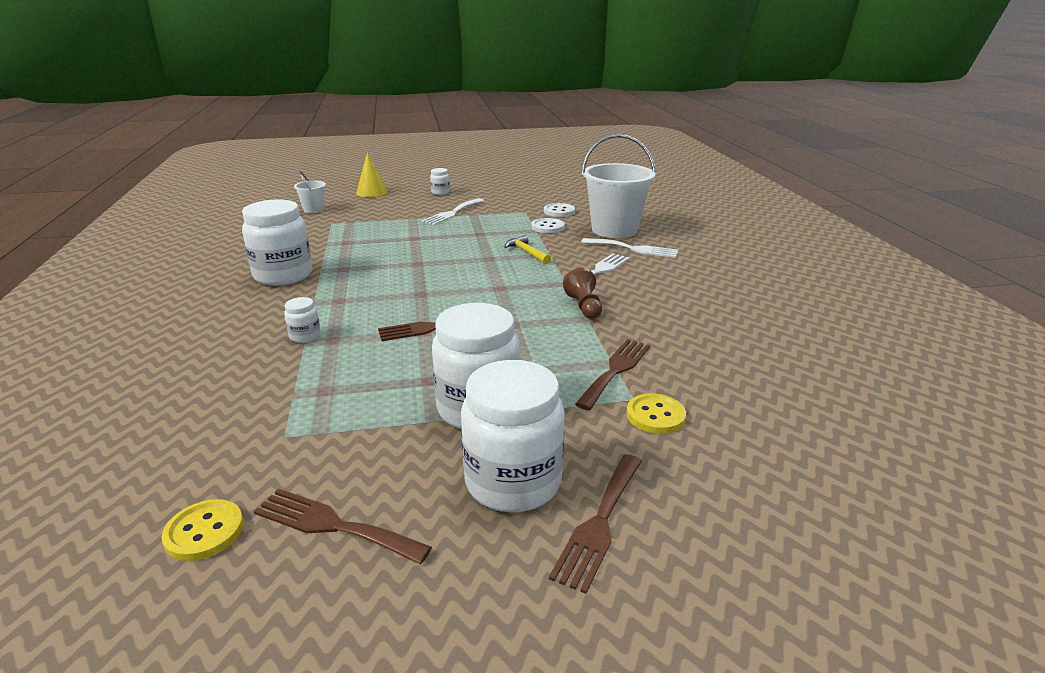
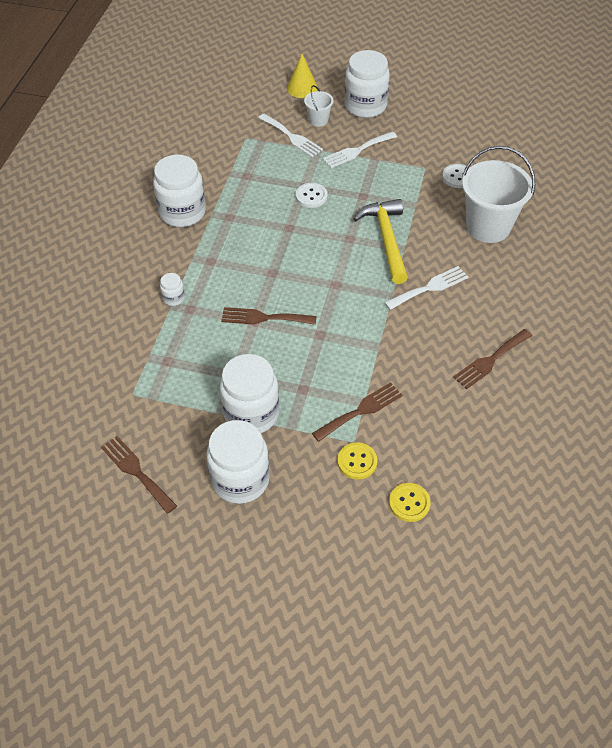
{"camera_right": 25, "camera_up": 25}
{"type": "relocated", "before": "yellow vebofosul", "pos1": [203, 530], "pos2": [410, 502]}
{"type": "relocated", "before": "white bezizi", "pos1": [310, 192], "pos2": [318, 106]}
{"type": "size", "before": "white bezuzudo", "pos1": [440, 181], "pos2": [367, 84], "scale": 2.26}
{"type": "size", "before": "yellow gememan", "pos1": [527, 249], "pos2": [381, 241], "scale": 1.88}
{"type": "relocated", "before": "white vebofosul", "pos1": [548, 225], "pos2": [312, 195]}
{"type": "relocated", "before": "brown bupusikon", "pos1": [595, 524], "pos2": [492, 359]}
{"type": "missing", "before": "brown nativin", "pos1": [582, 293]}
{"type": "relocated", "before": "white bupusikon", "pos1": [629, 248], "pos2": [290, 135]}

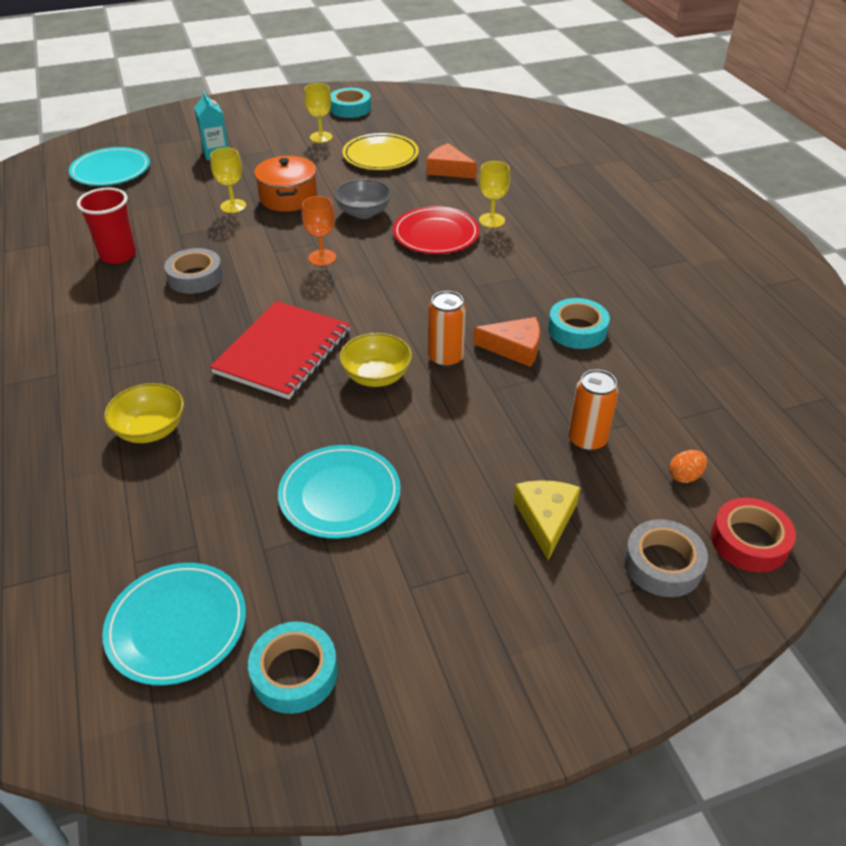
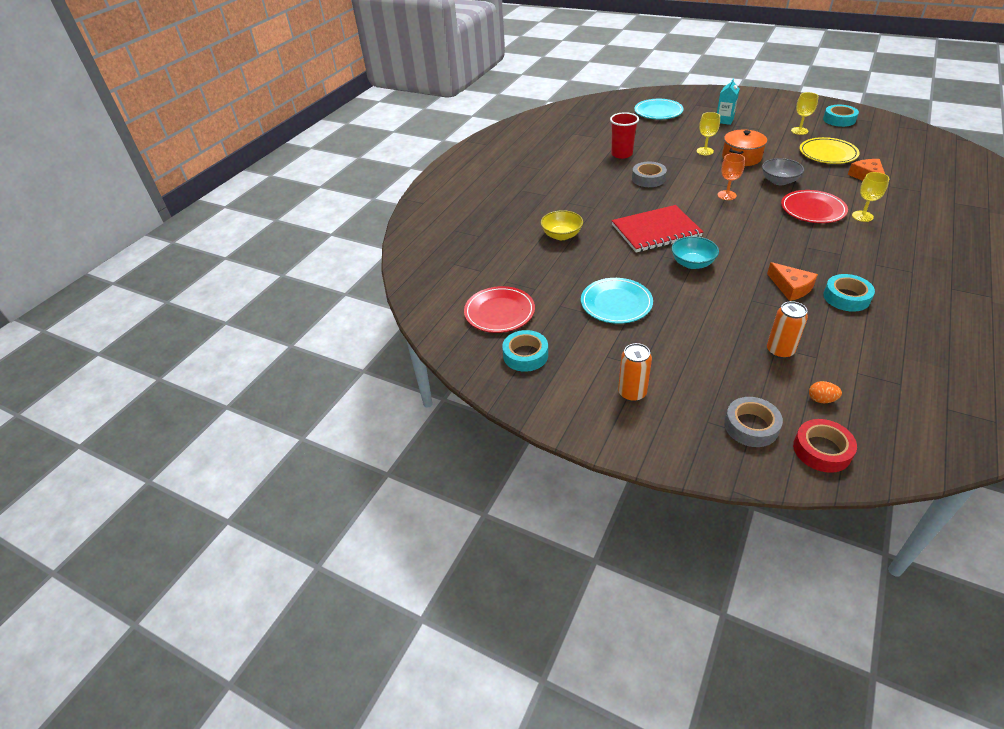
{"camera_right": 50, "camera_up": 0}
{"type": "colour", "before": "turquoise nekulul", "after": "red nekulul", "pos1": [174, 624], "pos2": [499, 309]}
{"type": "colour", "before": "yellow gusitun", "after": "turquoise gusitun", "pos1": [375, 360], "pos2": [695, 252]}
{"type": "relocated", "before": "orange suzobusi", "pos1": [447, 329], "pos2": [635, 372]}
{"type": "missing", "before": "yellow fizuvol", "pos1": [546, 520]}

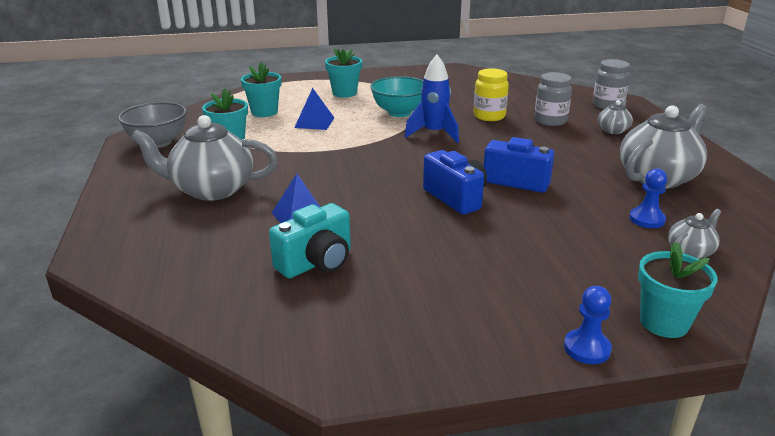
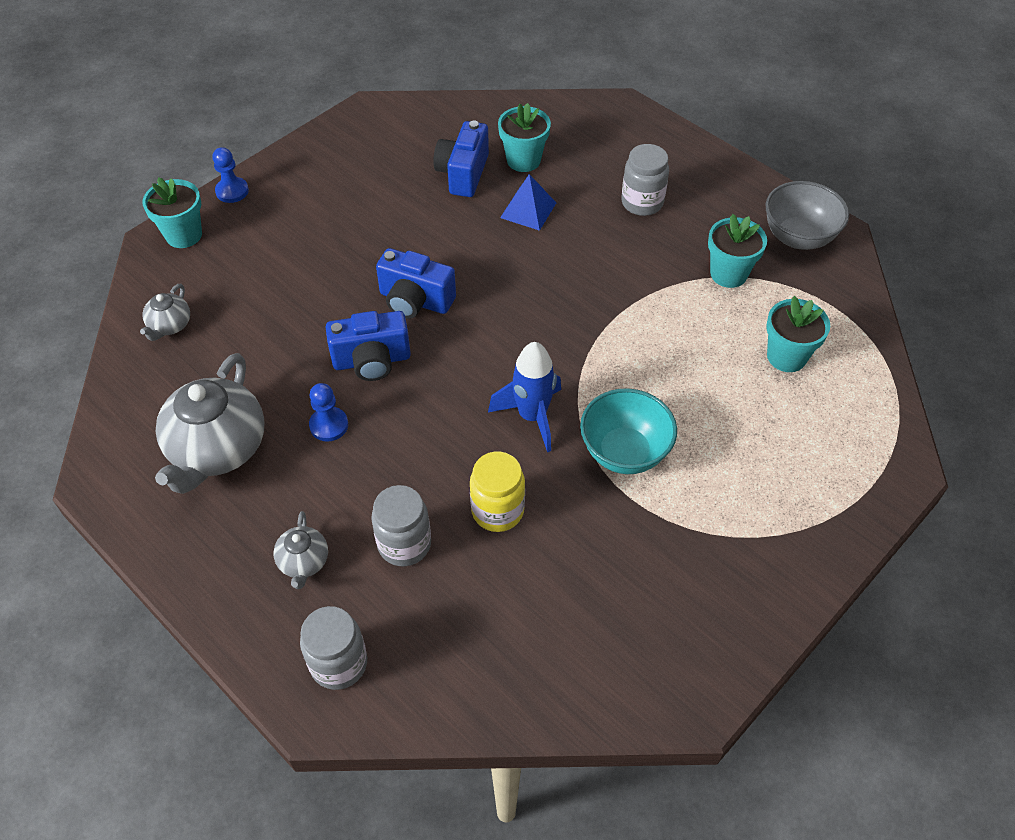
{"camera_right": 145, "camera_up": 25}
{"type": "exchanged", "before": "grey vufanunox", "after": "grey bezuzudo", "pos1": [204, 158], "pos2": [645, 180]}
{"type": "colour", "before": "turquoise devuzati", "after": "blue devuzati", "pos1": [310, 240], "pos2": [461, 159]}
{"type": "missing", "before": "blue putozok", "pos1": [314, 109]}
{"type": "relocated", "before": "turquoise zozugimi", "pos1": [343, 73], "pos2": [524, 137]}
{"type": "relocated", "before": "blue nativin", "pos1": [648, 198], "pos2": [328, 412]}

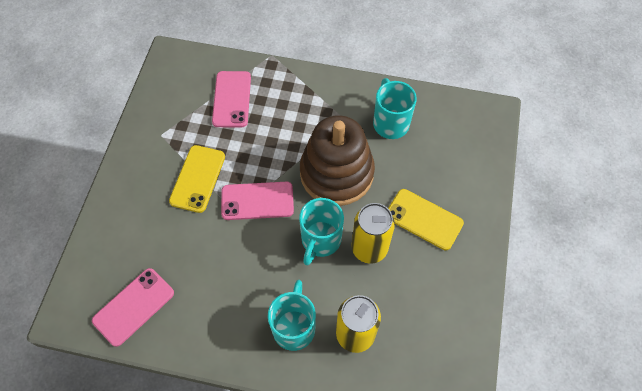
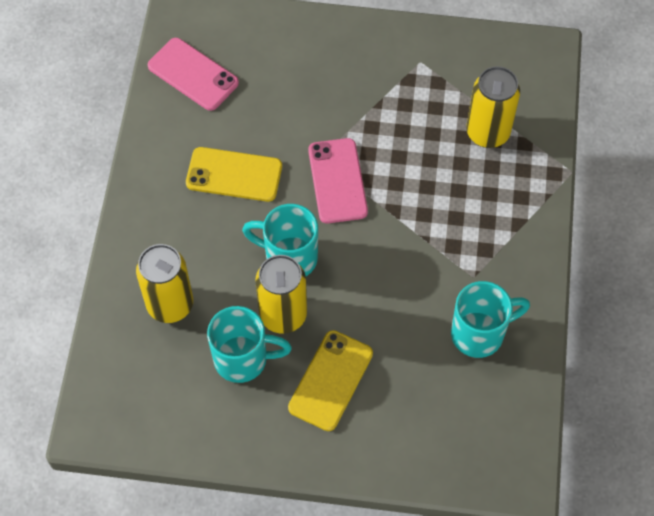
{"camera_right": 85, "camera_up": 0}
{"type": "relocated", "before": "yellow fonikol", "pos1": [197, 179], "pos2": [234, 174]}
{"type": "exchanged", "before": "pink fonikol", "after": "yellow suzobusi", "pos1": [231, 99], "pos2": [493, 107]}
{"type": "relocated", "before": "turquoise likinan", "pos1": [292, 315], "pos2": [249, 344]}
{"type": "missing", "before": "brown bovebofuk", "pos1": [337, 160]}

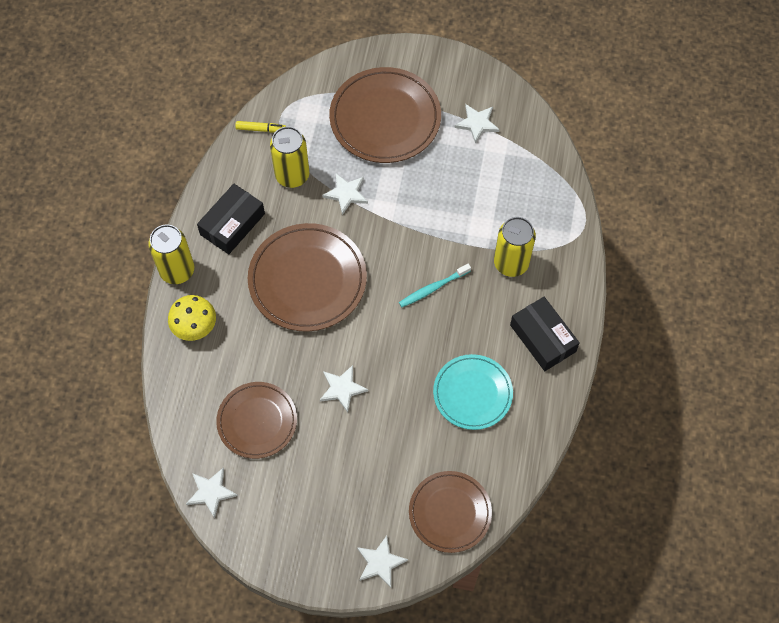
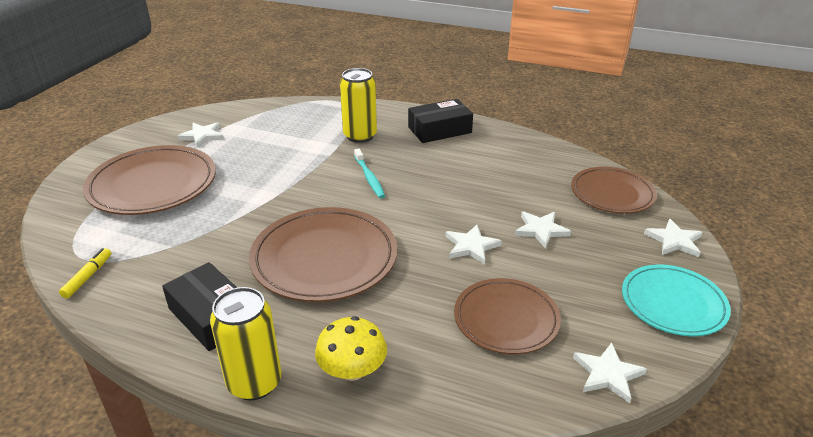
{"camera_right": -80, "camera_up": -30}
{"type": "missing", "before": "yellow suzobusi", "pos1": [289, 157]}
{"type": "relocated", "before": "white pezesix", "pos1": [345, 194], "pos2": [542, 230]}
{"type": "relocated", "before": "turquoise nekulul", "pos1": [473, 392], "pos2": [676, 300]}

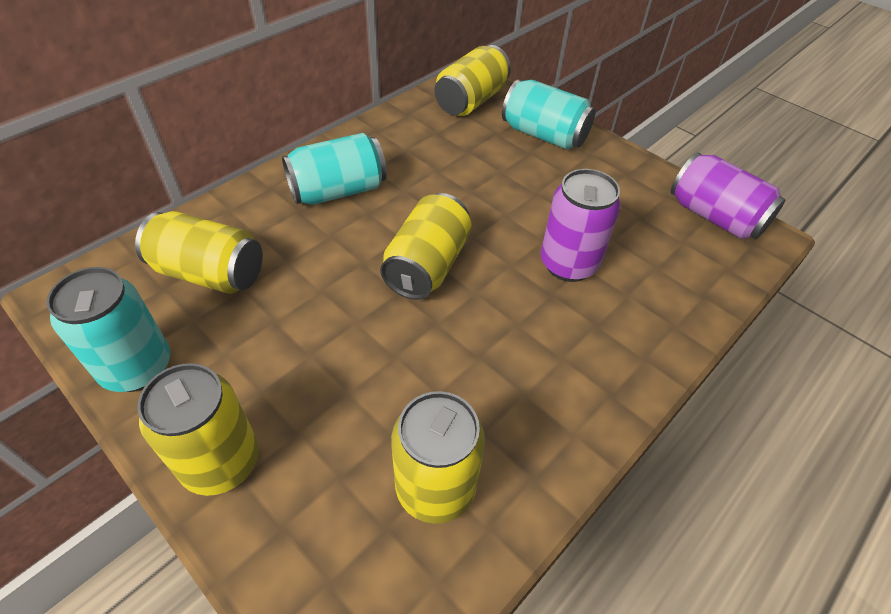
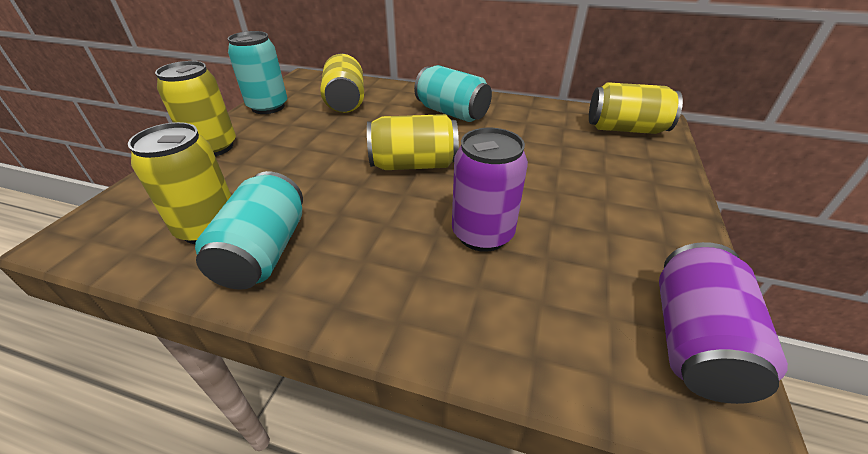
{"camera_right": 65, "camera_up": -10}
{"type": "relocated", "before": "turquoise suzobusi", "pos1": [549, 115], "pos2": [249, 230]}

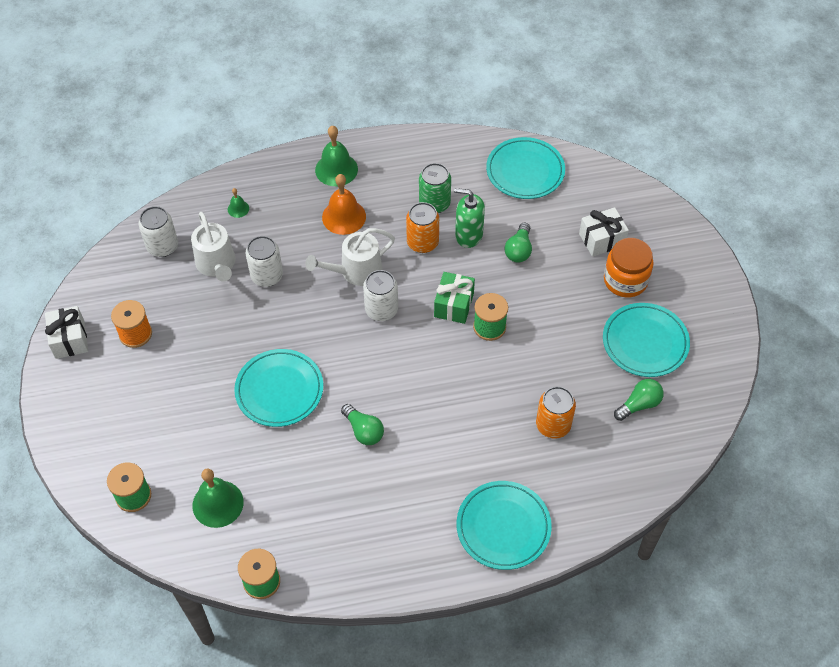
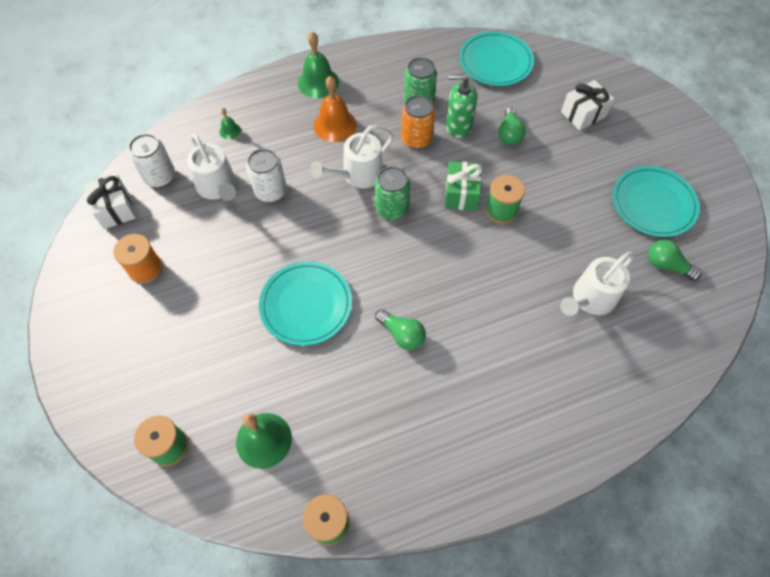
{"camera_right": -10, "camera_up": 5}
{"type": "relocated", "before": "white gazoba", "pos1": [66, 332], "pos2": [110, 201]}
{"type": "colour", "before": "white suzobusi", "after": "green suzobusi", "pos1": [380, 295], "pos2": [392, 193]}
{"type": "missing", "before": "turquoise nekulul", "pos1": [504, 525]}
{"type": "exchanged", "before": "orange suzobusi", "after": "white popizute", "pos1": [556, 412], "pos2": [597, 284]}
{"type": "missing", "before": "orange bezuzudo", "pos1": [629, 267]}
{"type": "spun", "before": "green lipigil", "pos1": [639, 400], "pos2": [674, 260], "turn": -105}

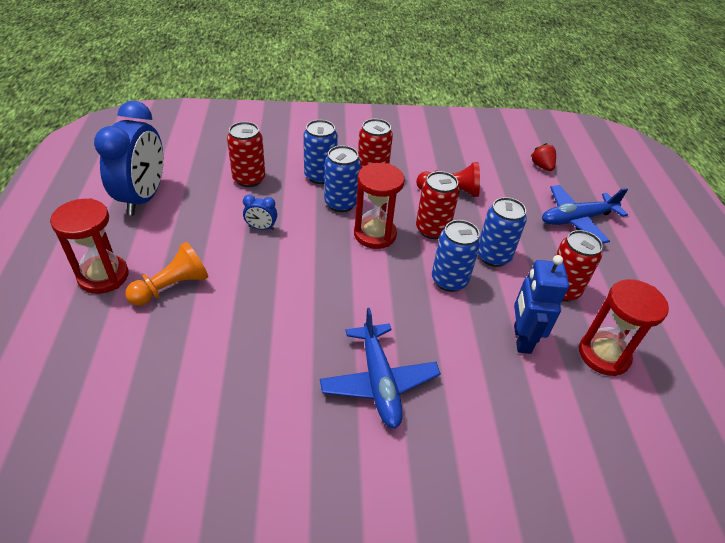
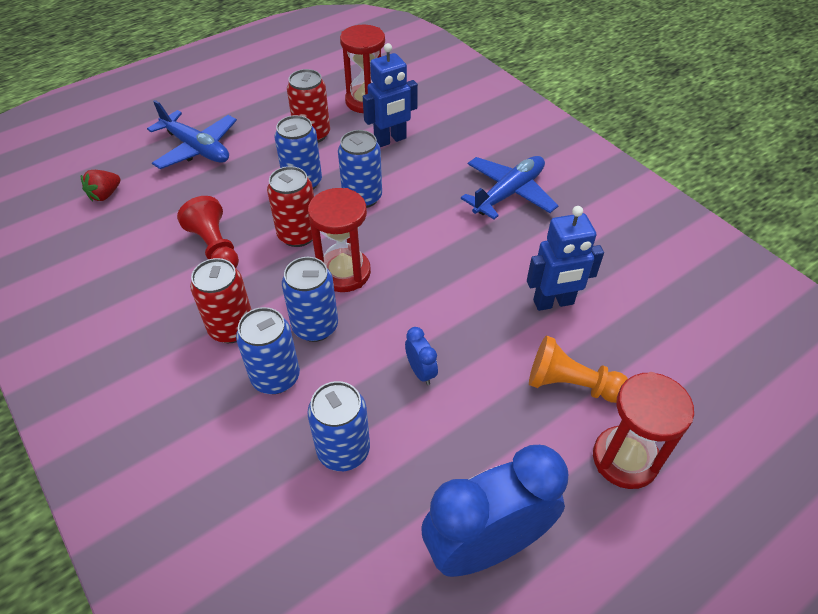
{"camera_right": -120, "camera_up": 5}
{"type": "colour", "before": "red suzobusi", "after": "blue suzobusi", "pos1": [246, 154], "pos2": [338, 426]}
{"type": "appeared", "after": "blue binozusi", "pos2": [565, 258]}

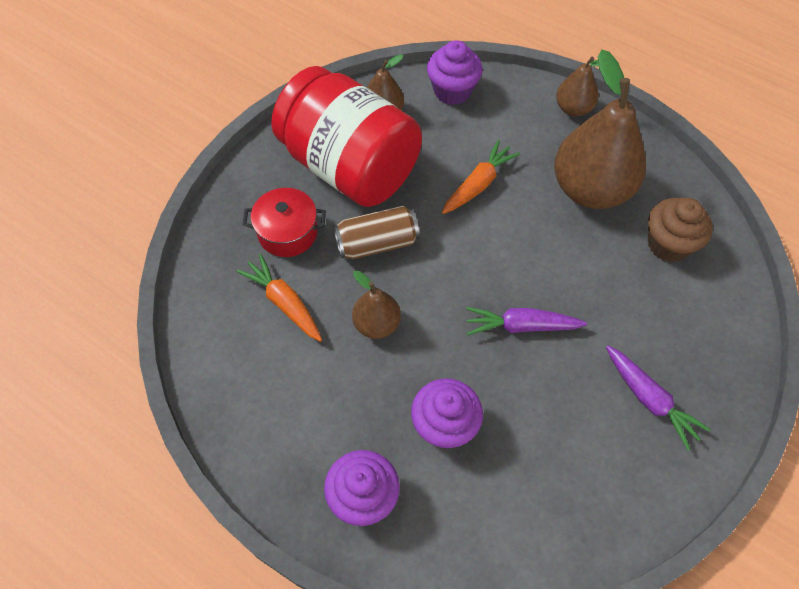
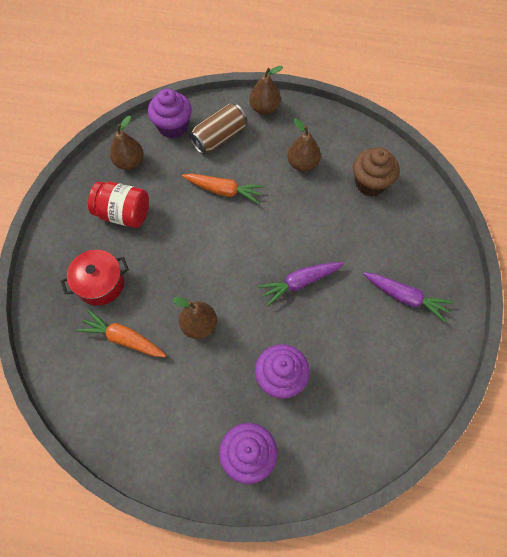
{"camera_right": -25, "camera_up": 5}
{"type": "size", "before": "red bezuzudo", "pos1": [346, 136], "pos2": [118, 204], "scale": 0.51}
{"type": "relocated", "before": "brown suzobusi", "pos1": [376, 232], "pos2": [218, 129]}
{"type": "spun", "before": "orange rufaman", "pos1": [481, 177], "pos2": [223, 188], "turn": 90}
{"type": "size", "before": "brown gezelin", "pos1": [600, 129], "pos2": [304, 145], "scale": 0.5}

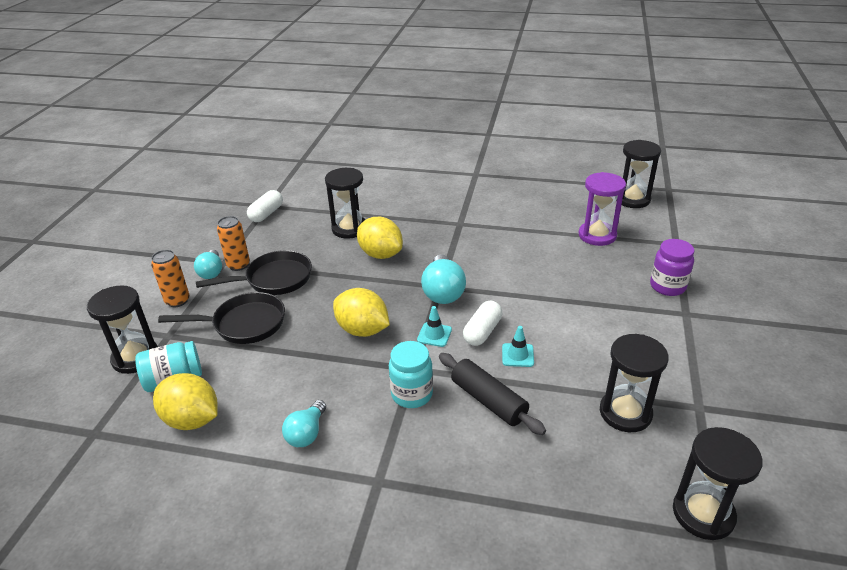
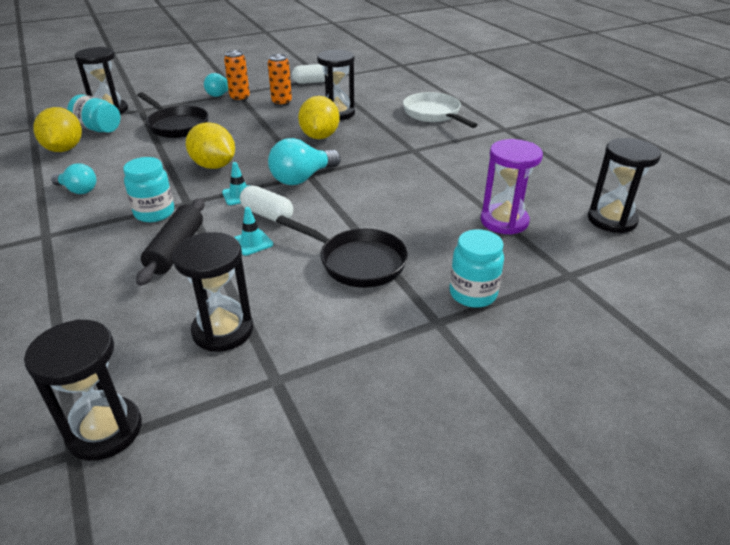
{"camera_right": 50, "camera_up": 0}
{"type": "relocated", "before": "orange suzobusi", "pos1": [170, 278], "pos2": [280, 80]}
{"type": "relocated", "before": "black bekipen", "pos1": [254, 272], "pos2": [342, 251]}
{"type": "spun", "before": "turquoise lipigil", "pos1": [304, 423], "pos2": [73, 178], "turn": -135}
{"type": "spun", "before": "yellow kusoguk", "pos1": [361, 312], "pos2": [210, 145], "turn": -45}
{"type": "spun", "before": "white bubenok", "pos1": [482, 323], "pos2": [266, 203], "turn": 45}
{"type": "colour", "before": "purple bezuzudo", "after": "turquoise bezuzudo", "pos1": [672, 267], "pos2": [476, 268]}
{"type": "appeared", "after": "white bekipen", "pos2": [440, 110]}

